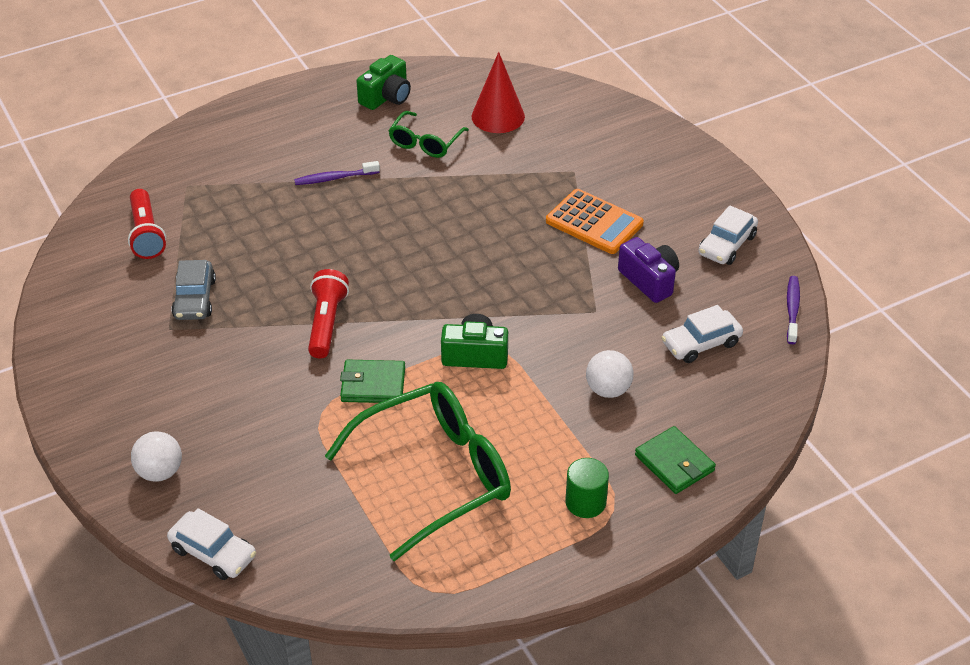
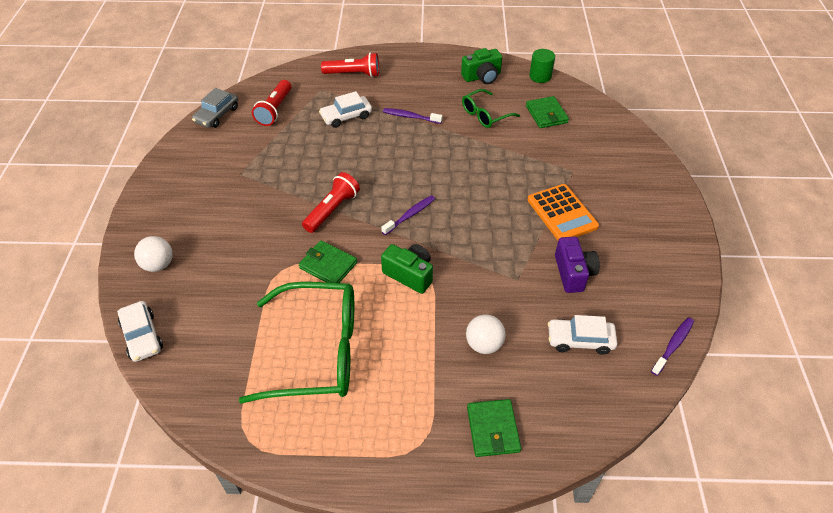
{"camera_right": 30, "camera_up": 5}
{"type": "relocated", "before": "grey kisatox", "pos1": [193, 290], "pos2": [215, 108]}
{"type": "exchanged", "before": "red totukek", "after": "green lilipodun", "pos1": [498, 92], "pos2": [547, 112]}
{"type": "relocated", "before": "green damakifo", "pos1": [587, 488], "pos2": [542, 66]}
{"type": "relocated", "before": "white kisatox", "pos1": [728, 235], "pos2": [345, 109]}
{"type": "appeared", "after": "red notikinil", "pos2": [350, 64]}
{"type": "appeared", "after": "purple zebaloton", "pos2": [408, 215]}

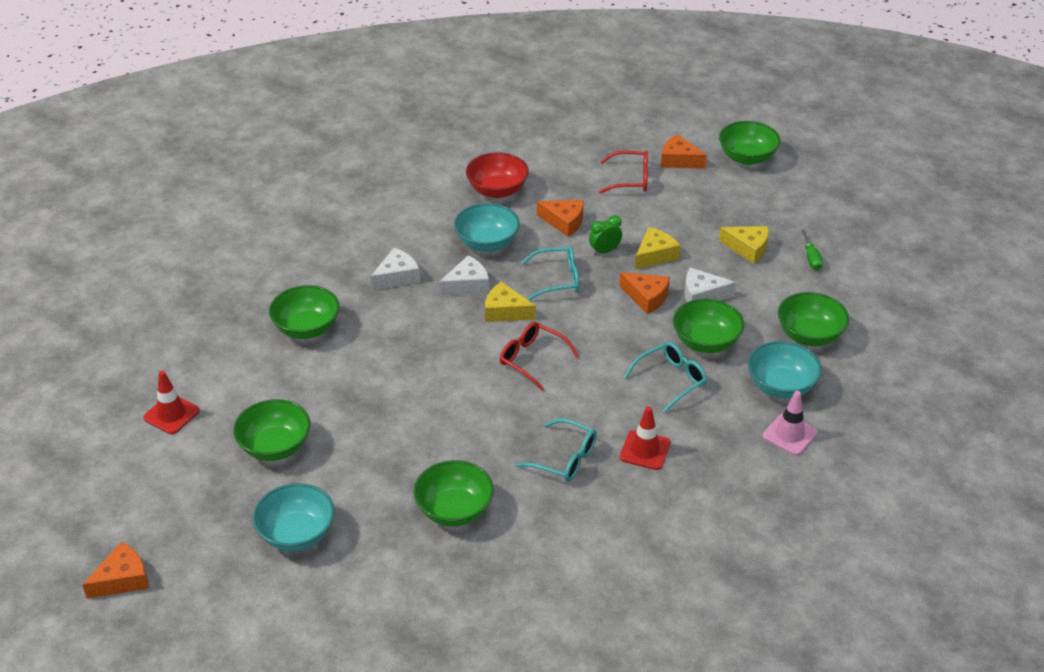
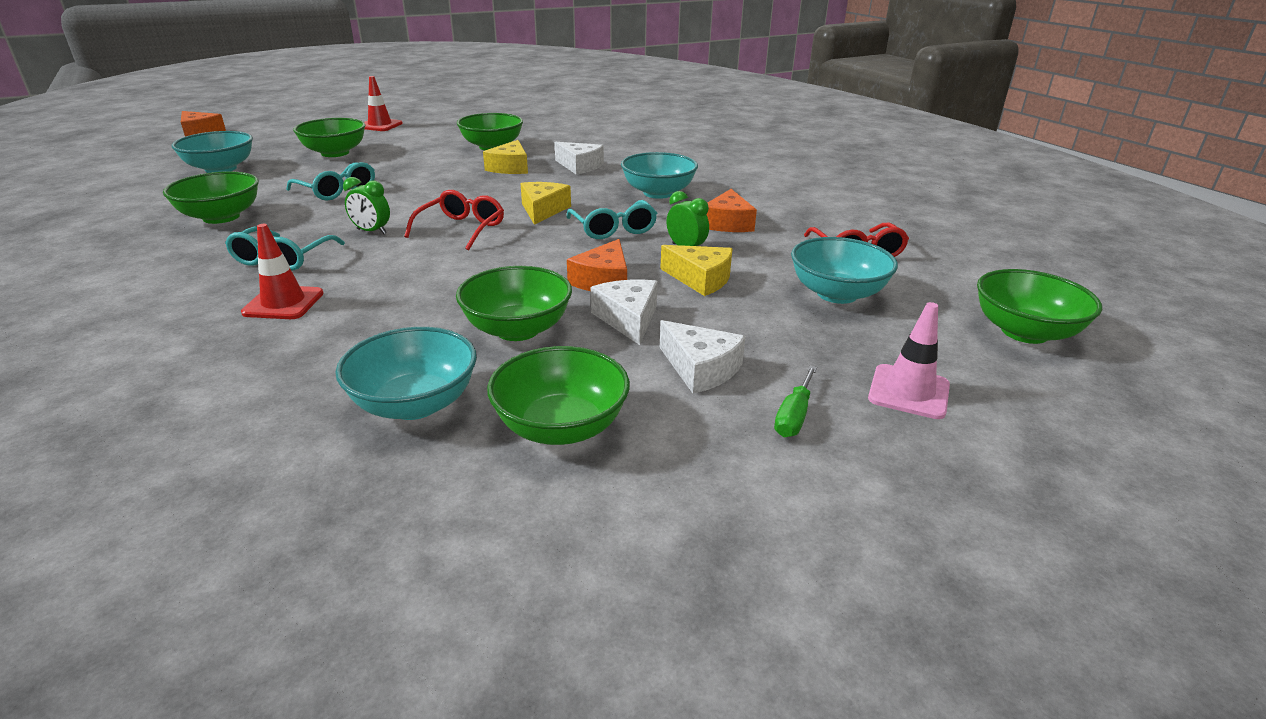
{"camera_right": 75, "camera_up": -10}
{"type": "relocated", "before": "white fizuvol", "pos1": [464, 275], "pos2": [703, 357]}
{"type": "missing", "before": "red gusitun", "pos1": [497, 175]}
{"type": "relocated", "before": "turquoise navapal", "pos1": [665, 377], "pos2": [330, 181]}
{"type": "missing", "before": "orange fizuvol", "pos1": [684, 151]}
{"type": "relocated", "before": "yellow fizuvol", "pos1": [744, 245], "pos2": [505, 157]}
{"type": "relocated", "before": "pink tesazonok", "pos1": [790, 423], "pos2": [909, 360]}
{"type": "spun", "before": "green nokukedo", "pos1": [812, 249], "pos2": [795, 401], "turn": -45}
{"type": "appeared", "after": "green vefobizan", "pos2": [366, 205]}
{"type": "appeared", "after": "turquoise gusitun", "pos2": [844, 270]}

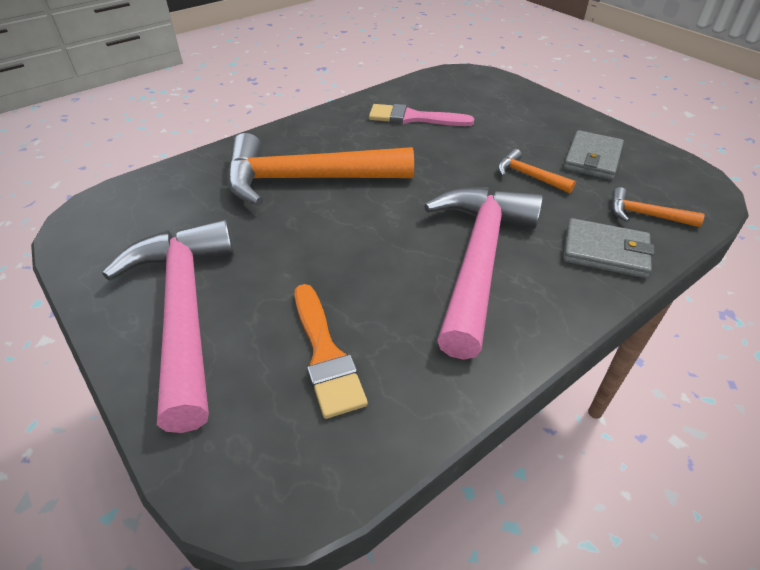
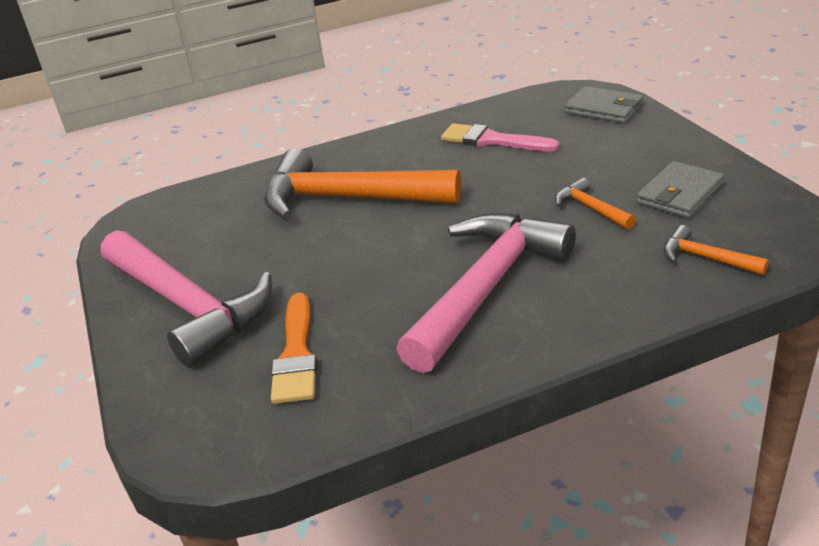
{"camera_right": 20, "camera_up": -10}
{"type": "spun", "before": "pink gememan", "pos1": [168, 326], "pos2": [186, 298], "turn": 135}
{"type": "relocated", "before": "grey lilipodun", "pos1": [609, 248], "pos2": [604, 104]}

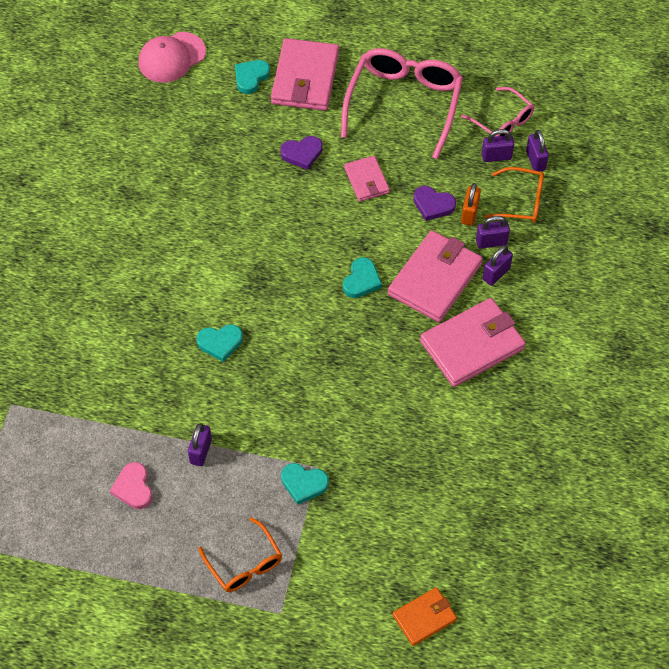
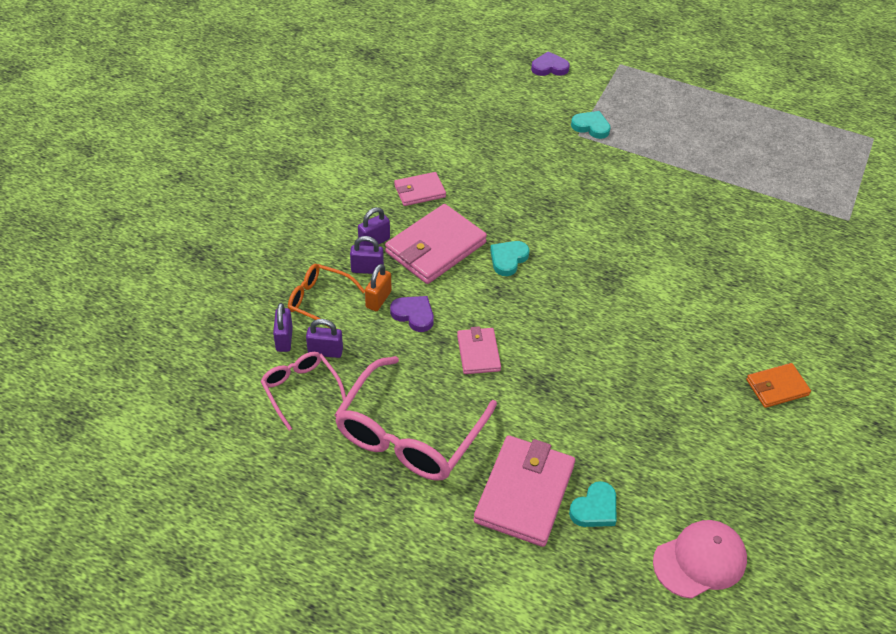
{"camera_right": -170, "camera_up": -10}
{"type": "missing", "before": "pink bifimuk", "pos1": [131, 485]}
{"type": "missing", "before": "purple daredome", "pos1": [200, 444]}
{"type": "missing", "before": "turquoise bifimuk", "pos1": [220, 343]}
{"type": "missing", "before": "orange navapal", "pos1": [240, 554]}
{"type": "relocated", "before": "purple bifimuk", "pos1": [301, 153], "pos2": [550, 63]}
{"type": "relocated", "before": "orange lilipodun", "pos1": [425, 616], "pos2": [778, 385]}
{"type": "size", "before": "pink lilipodun", "pos1": [473, 342], "pos2": [420, 189], "scale": 0.56}

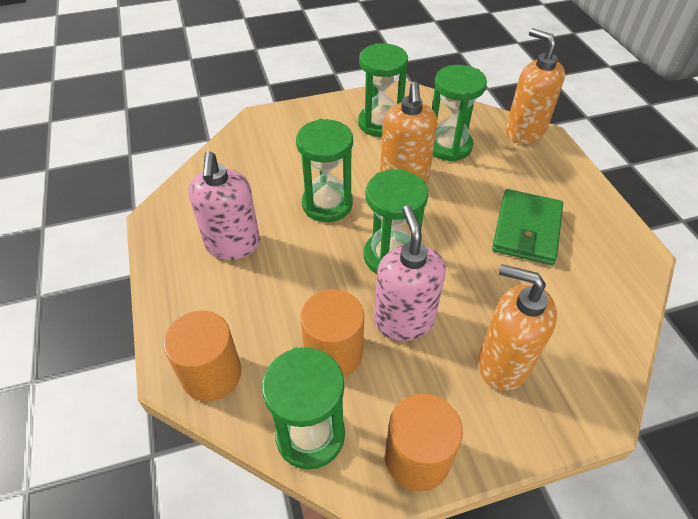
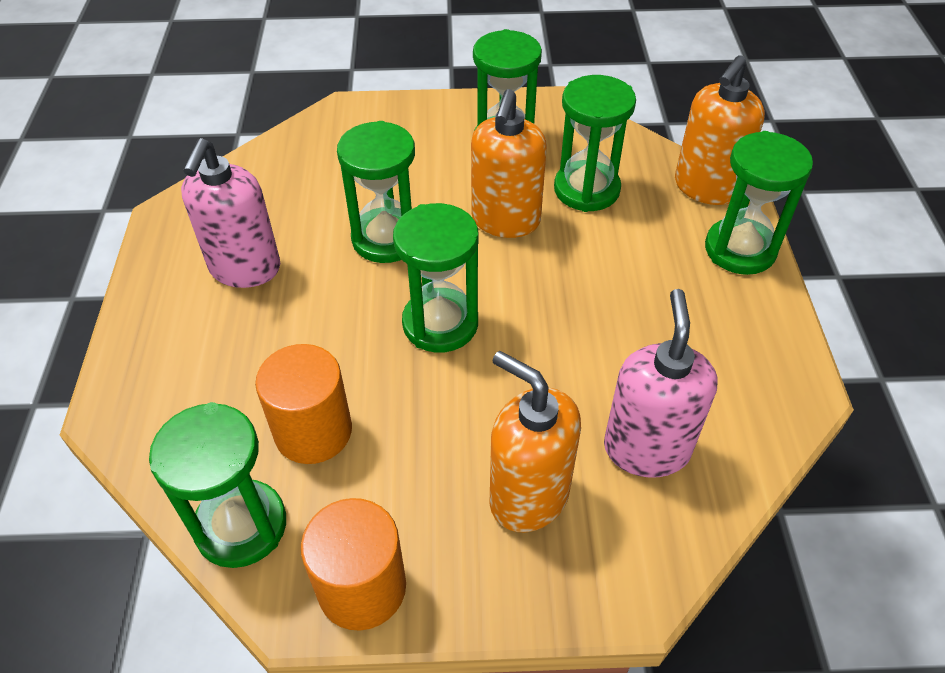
{"camera_right": 15, "camera_up": 0}
{"type": "missing", "before": "orange damakifo", "pos1": [202, 356]}
{"type": "relocated", "before": "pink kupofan", "pos1": [410, 273], "pos2": [661, 383]}
{"type": "missing", "before": "green lilipodun", "pos1": [527, 227]}
{"type": "spun", "before": "orange kupofan", "pos1": [535, 86], "pos2": [720, 130], "turn": -120}
{"type": "appeared", "after": "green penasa", "pos2": [759, 203]}

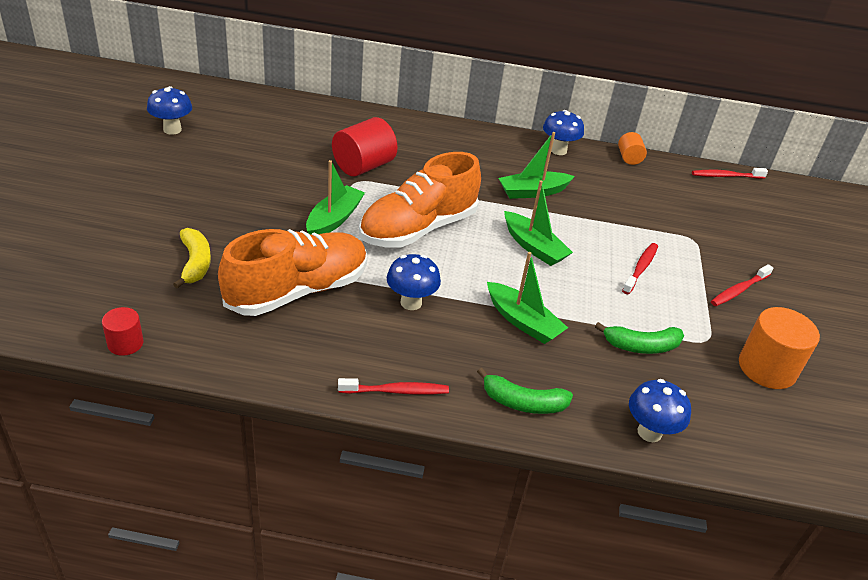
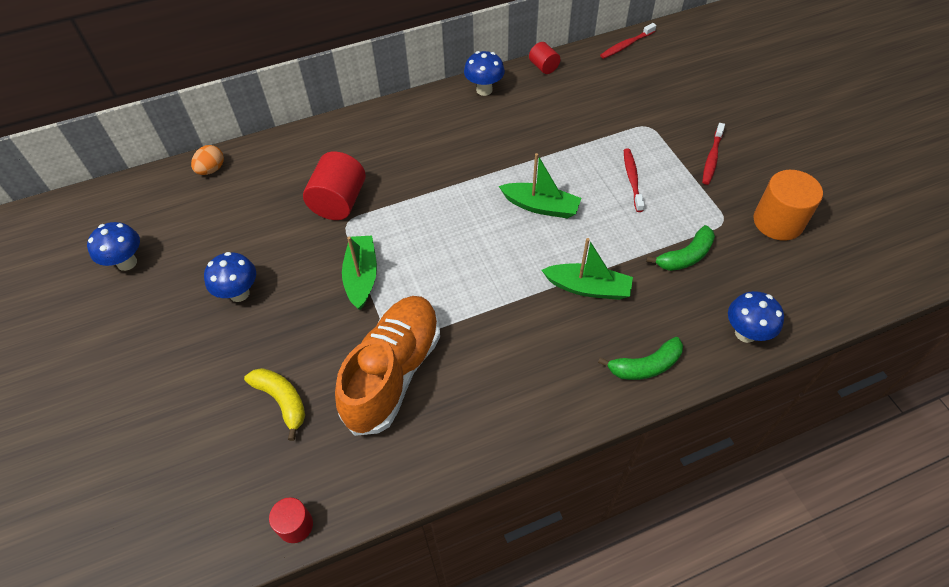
{"camera_right": -25, "camera_up": 15}
{"type": "missing", "before": "red zebaloton", "pos1": [393, 386]}
{"type": "missing", "before": "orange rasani", "pos1": [420, 200]}
{"type": "relocated", "before": "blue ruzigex", "pos1": [414, 282], "pos2": [230, 277]}
{"type": "missing", "before": "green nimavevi", "pos1": [537, 165]}
{"type": "colour", "before": "orange damakifo", "after": "red damakifo", "pos1": [632, 148], "pos2": [544, 58]}
{"type": "appeared", "after": "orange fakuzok", "pos2": [207, 160]}

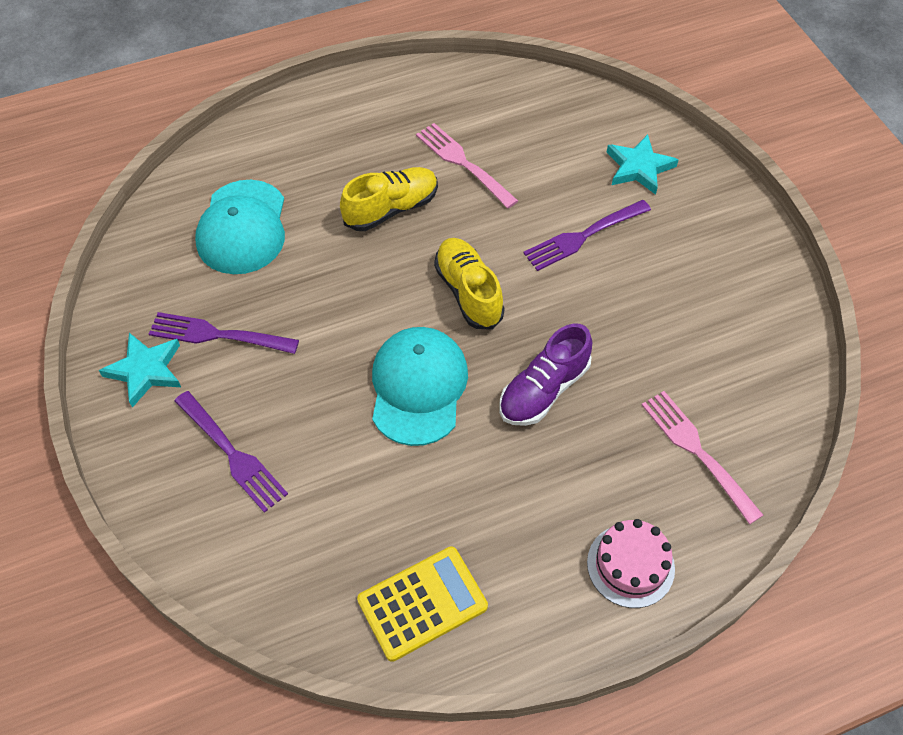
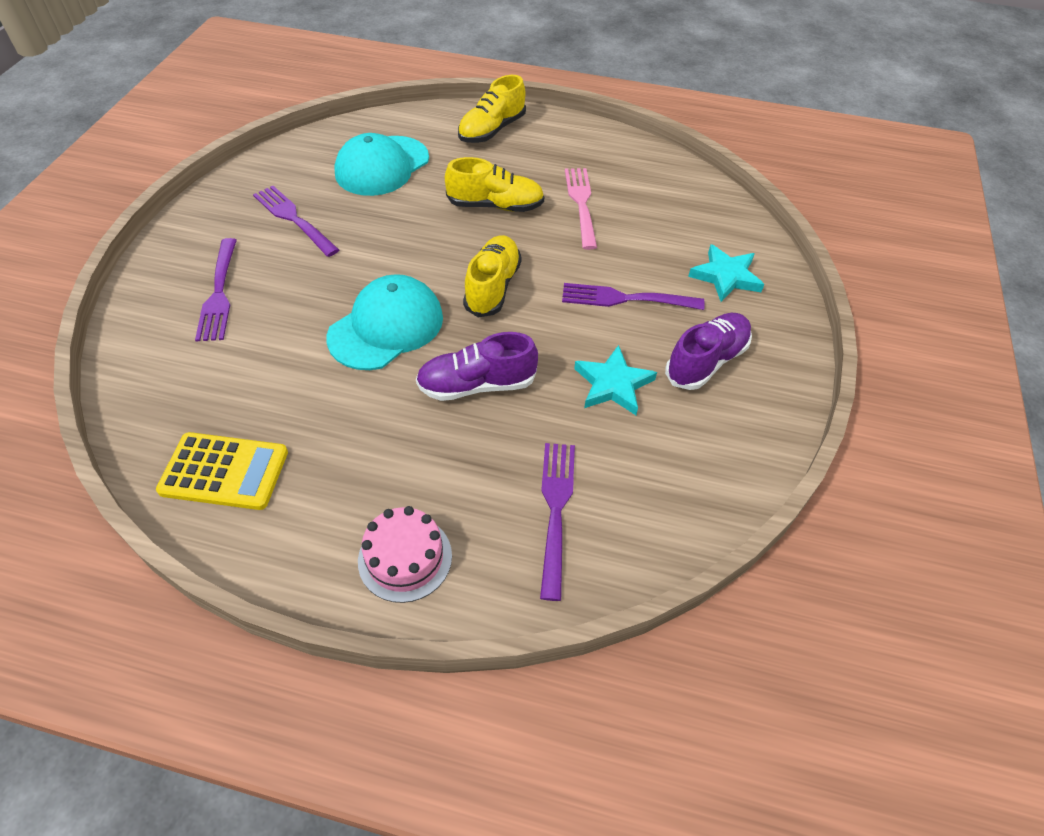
{"camera_right": 35, "camera_up": -5}
{"type": "relocated", "before": "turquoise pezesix", "pos1": [140, 370], "pos2": [615, 380]}
{"type": "colour", "before": "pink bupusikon", "after": "purple bupusikon", "pos1": [702, 457], "pos2": [557, 522]}
{"type": "appeared", "after": "yellow rasani", "pos2": [492, 109]}
{"type": "appeared", "after": "purple rasani", "pos2": [708, 351]}

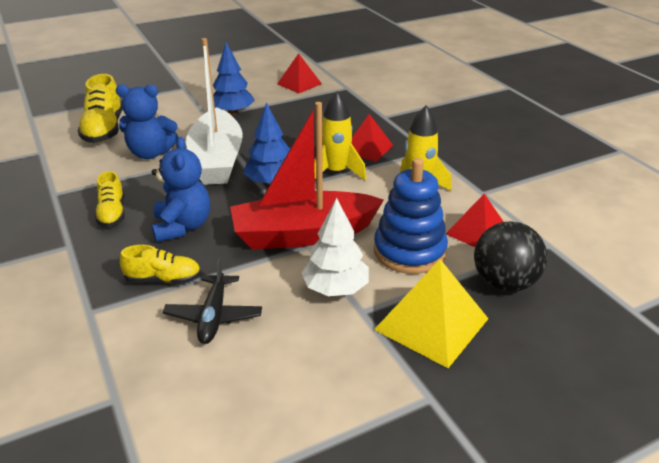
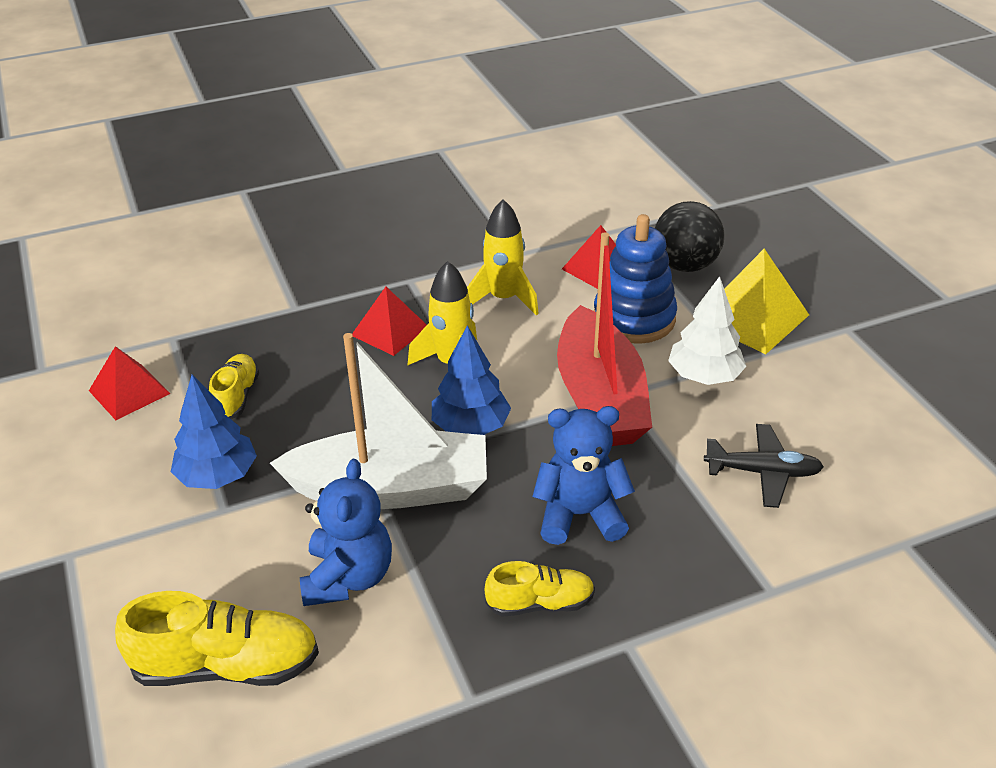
{"camera_right": -85, "camera_up": 5}
{"type": "relocated", "before": "yellow rasani", "pos1": [160, 264], "pos2": [234, 386]}

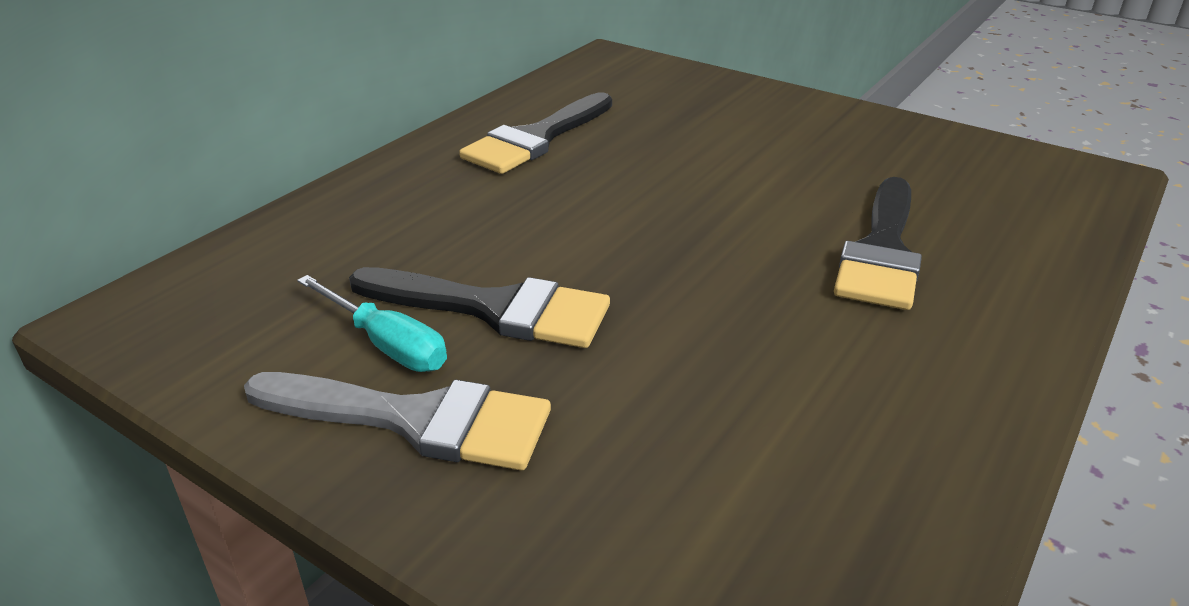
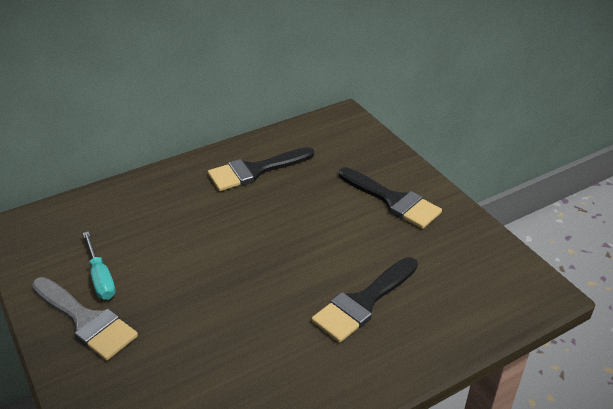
{"camera_right": 25, "camera_up": 5}
{"type": "relocated", "before": "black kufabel", "pos1": [479, 307], "pos2": [390, 198]}

